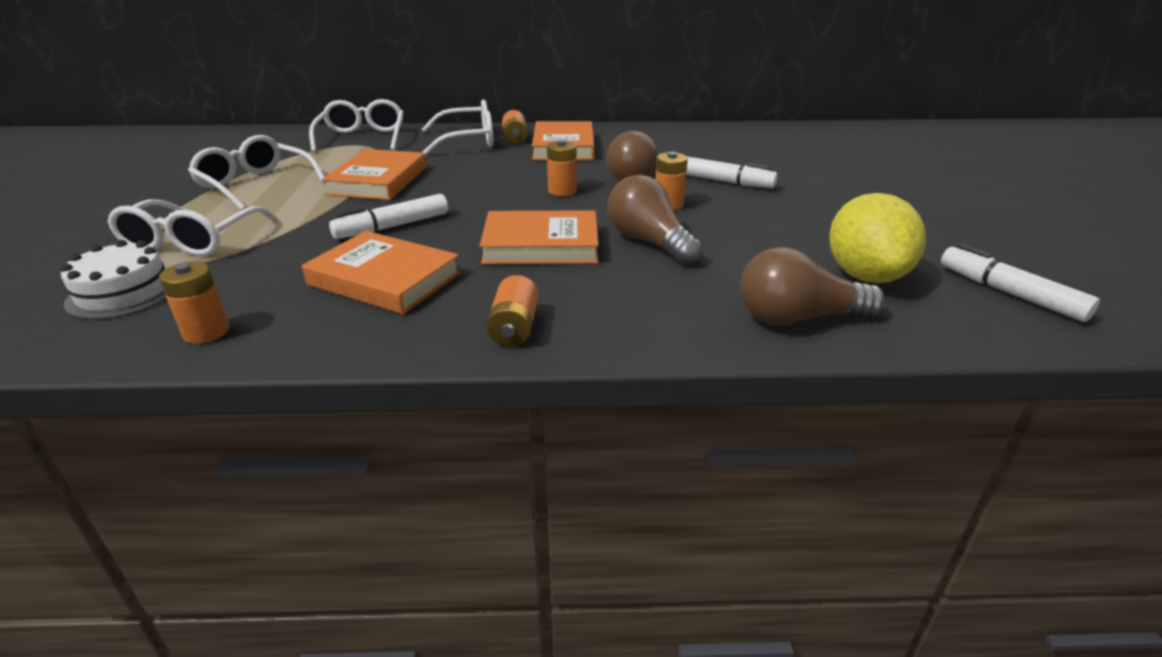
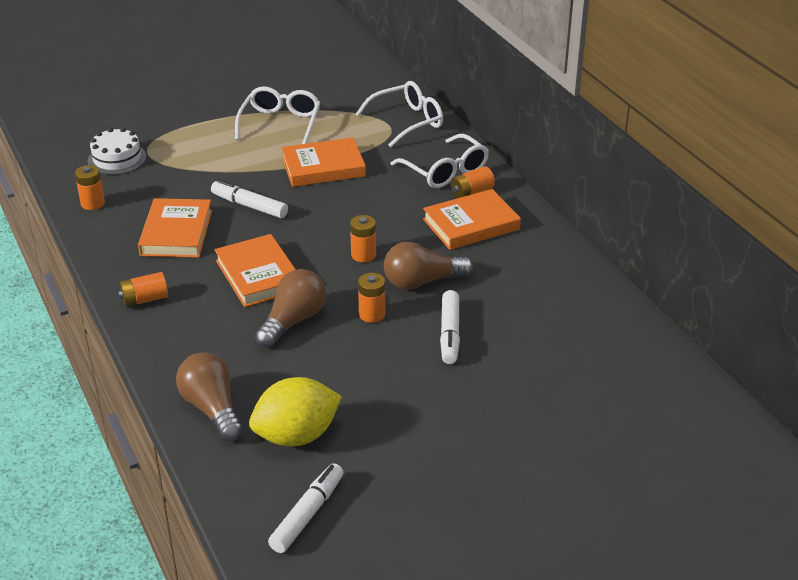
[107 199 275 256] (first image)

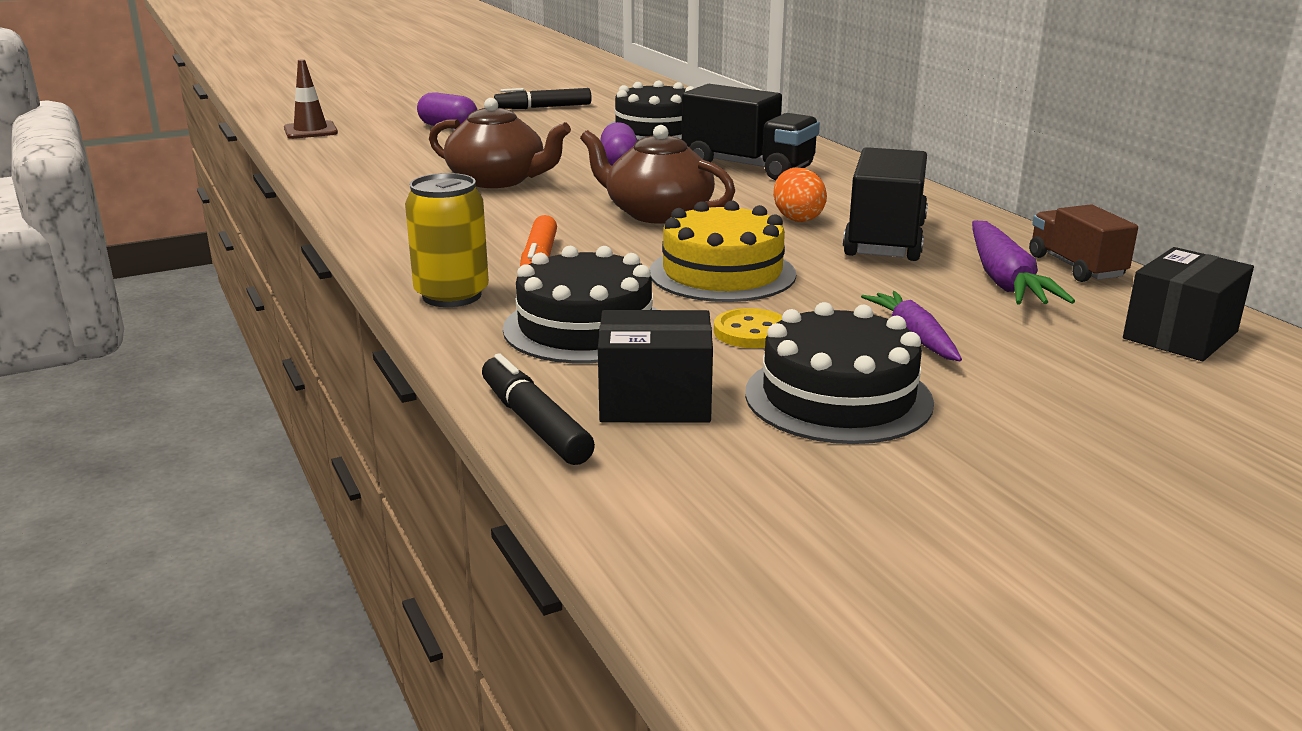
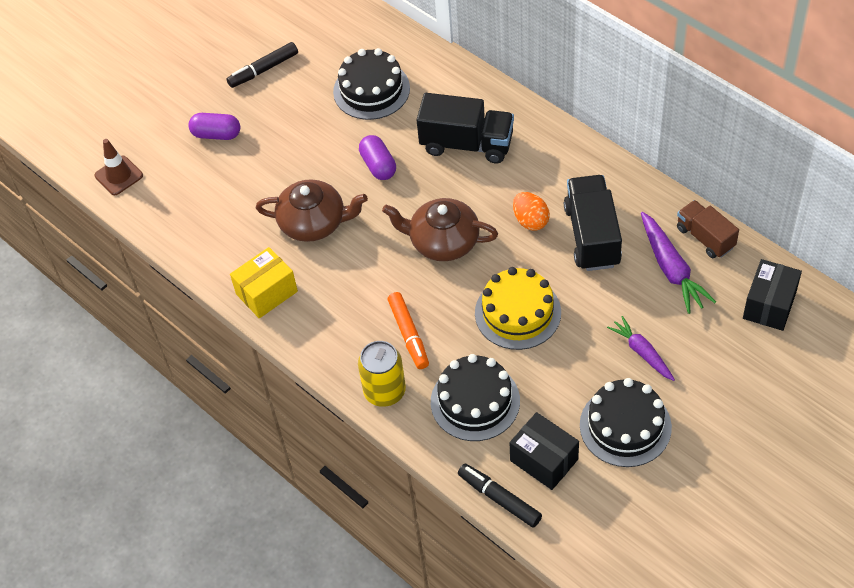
[509 412 579 490]
[714 308 782 348] (first image)
[230 247 298 318]

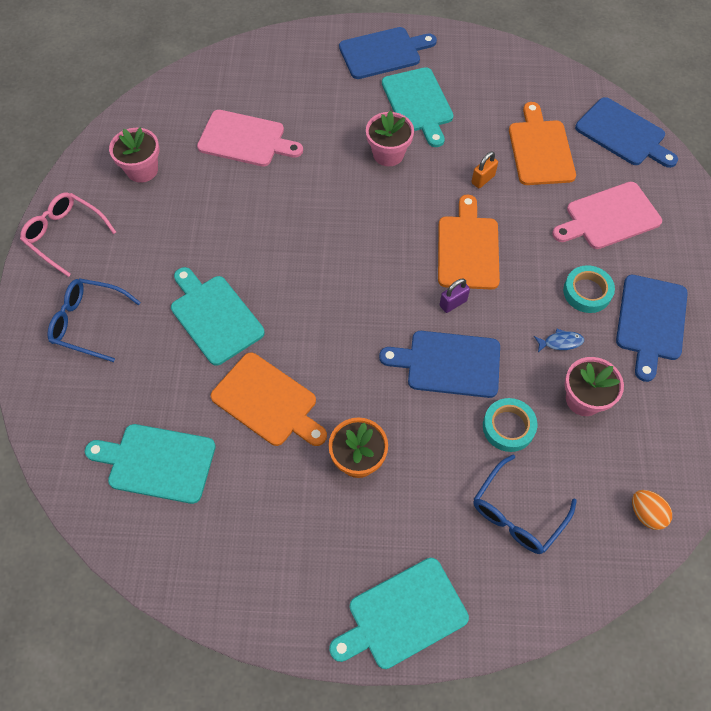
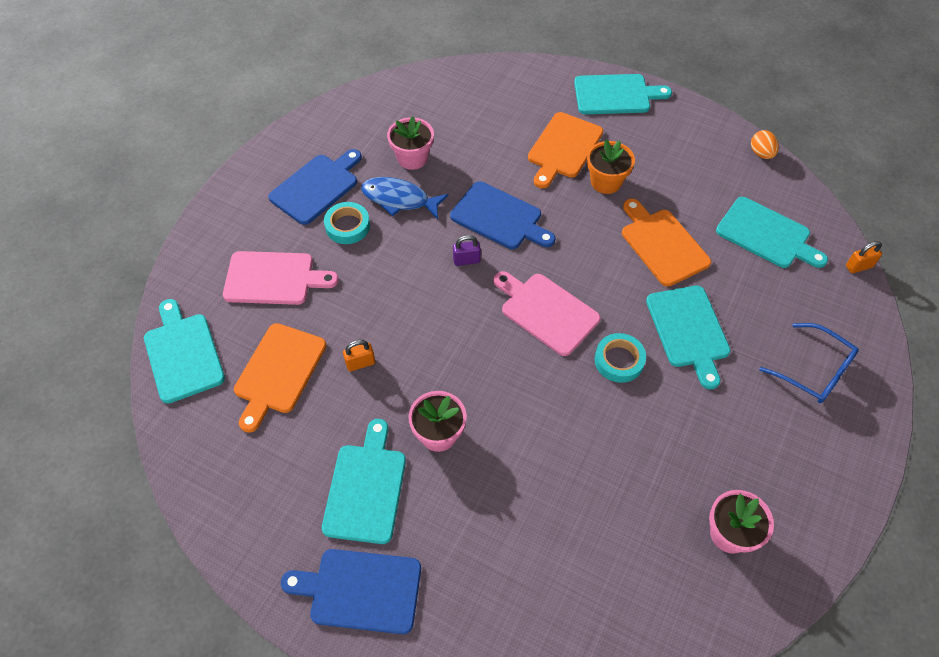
[20 192 116 277] (first image)
[493 271 600 356]
[528 112 603 188]
[473 454 577 554] (first image)
[595 333 646 383]
[361 177 449 219]
[144 299 225 404]
[751 130 779 159]
[846 241 882 273]

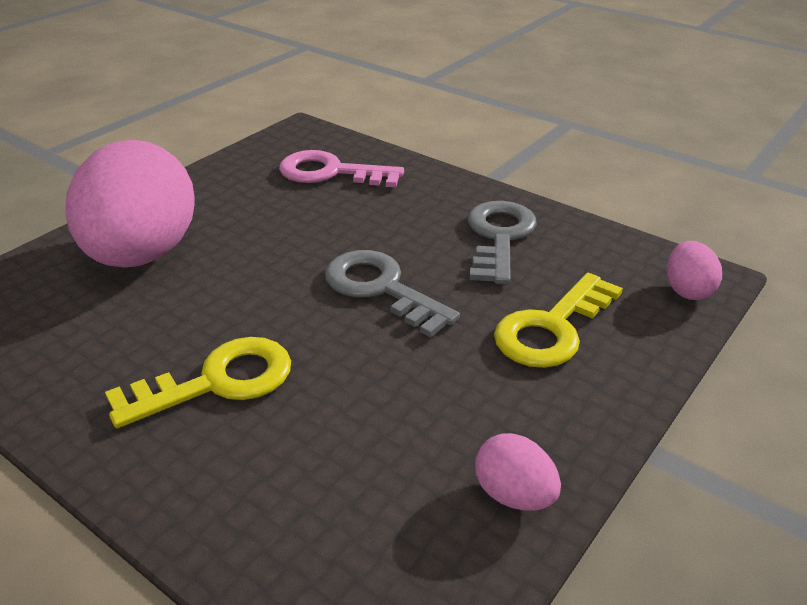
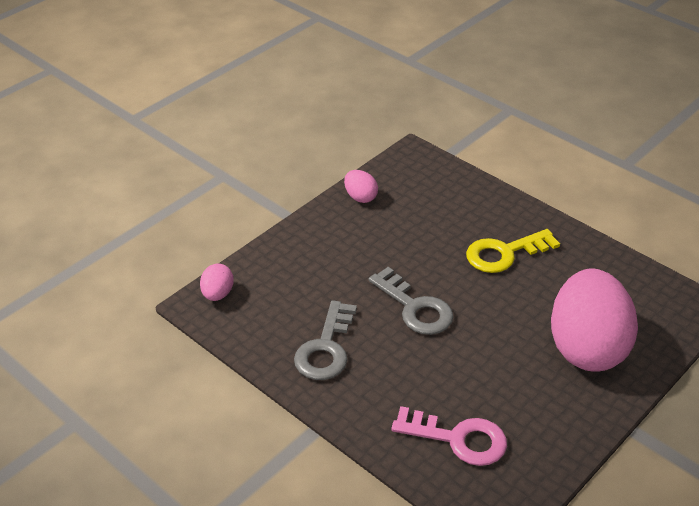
[494 273 623 368] (first image)

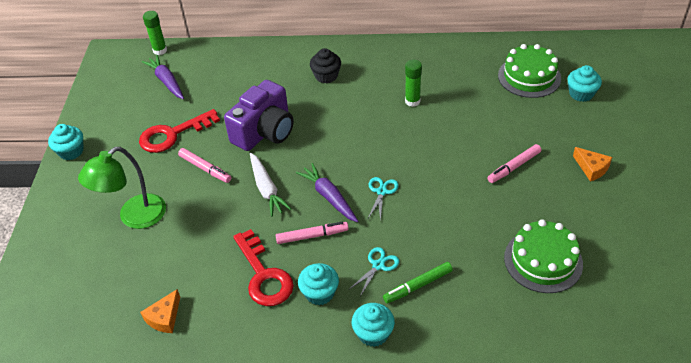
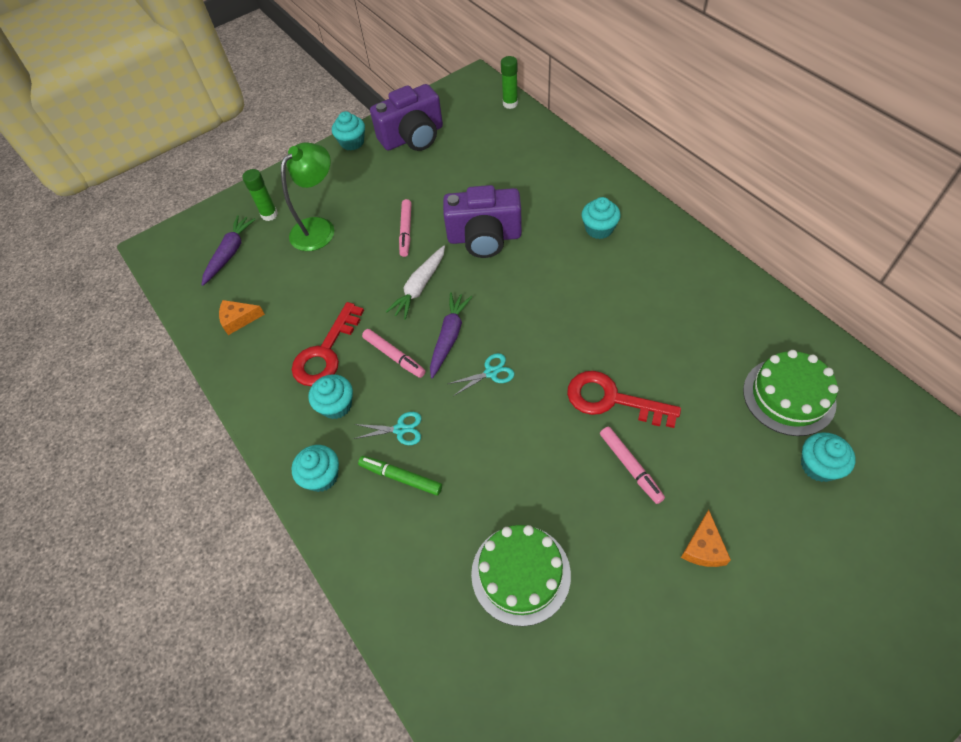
[281 142 334 251]
[567 371 681 428]
[202 215 256 286]
[582 197 621 239]
[242 169 278 221]
[600 427 665 504]
[370 84 443 151]

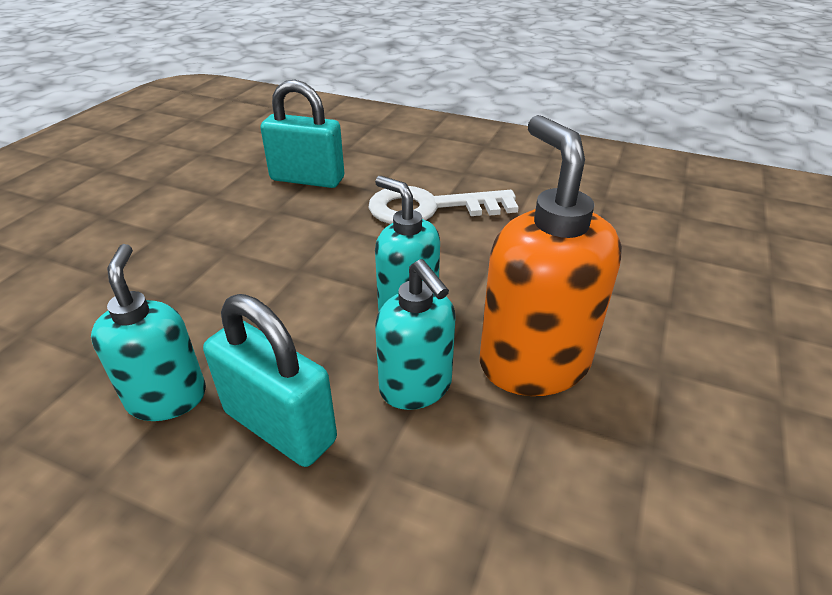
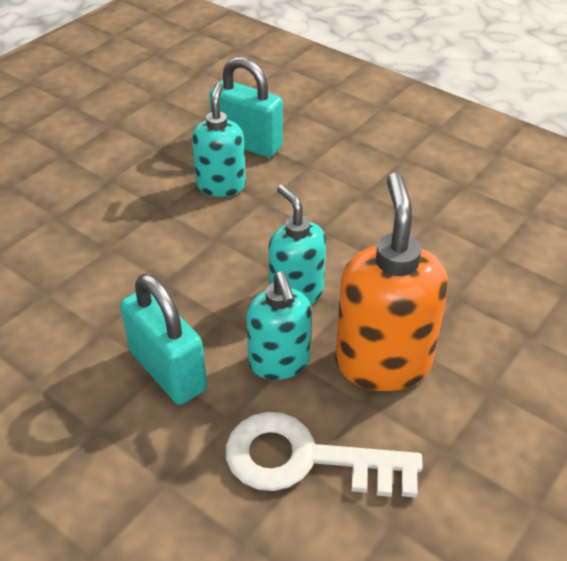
[192 82 246 197]
[225 412 423 498]

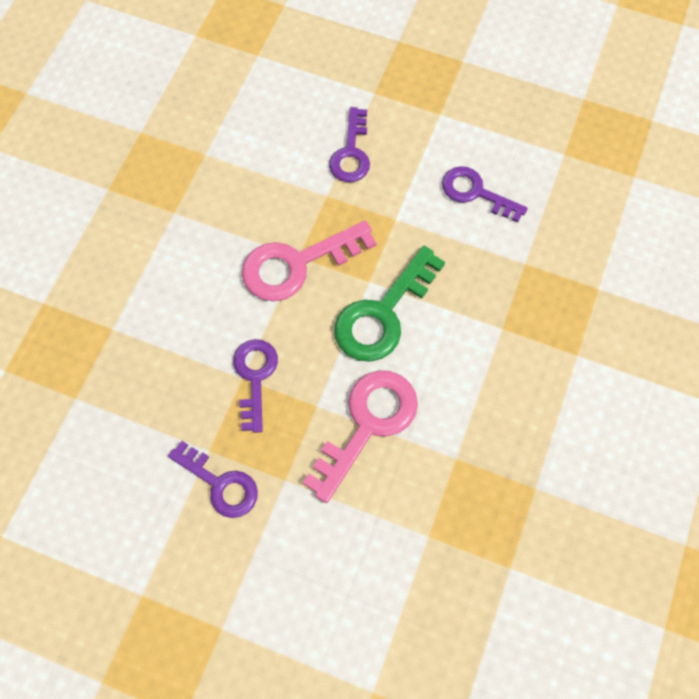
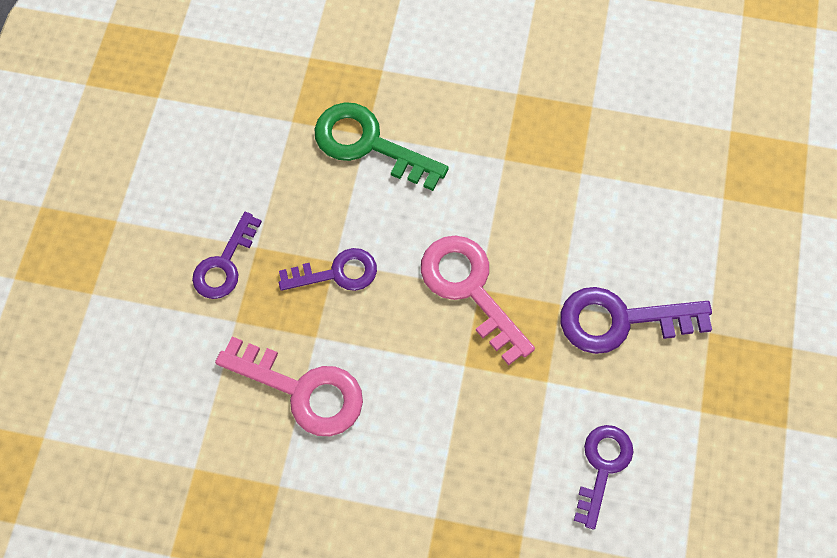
[560 287 712 354]
[315 102 449 191]

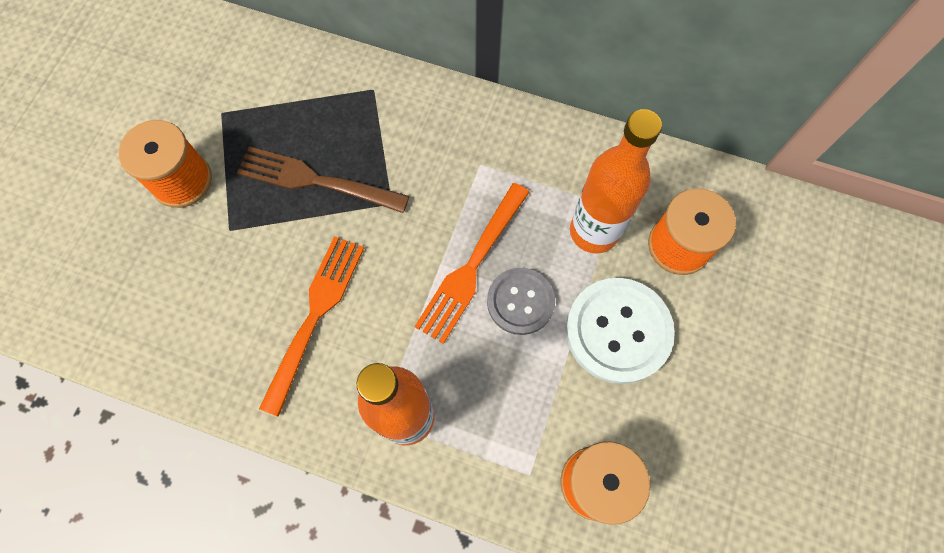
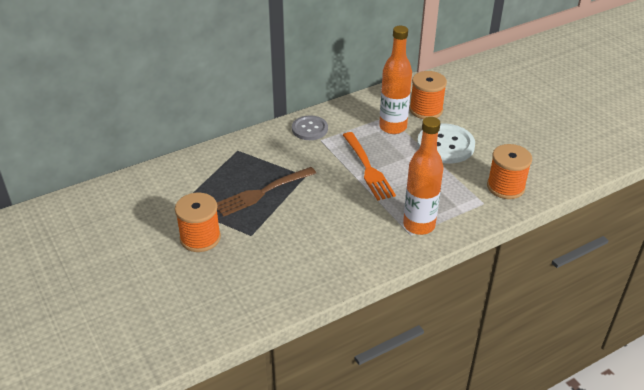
[259 236 364 417] (first image)
[292 115 328 140]

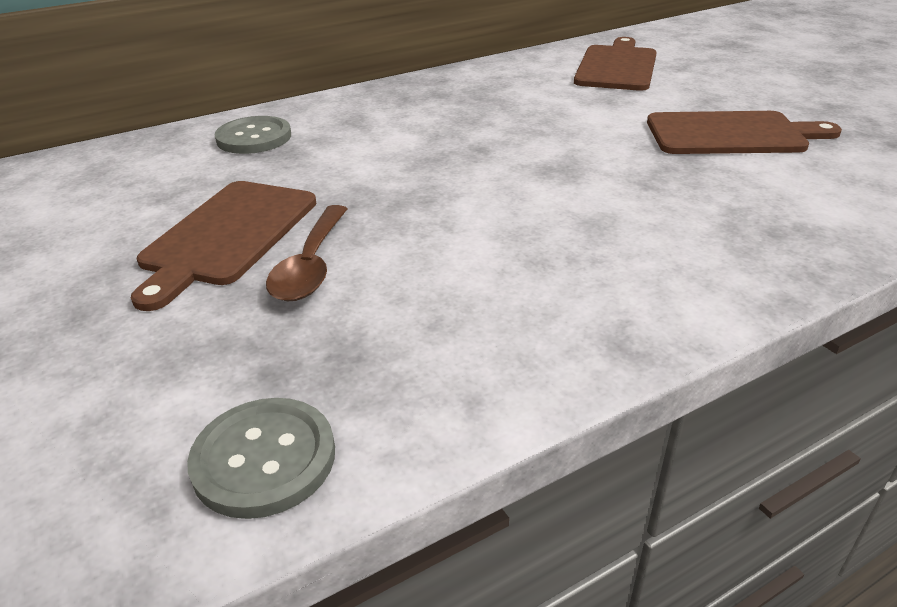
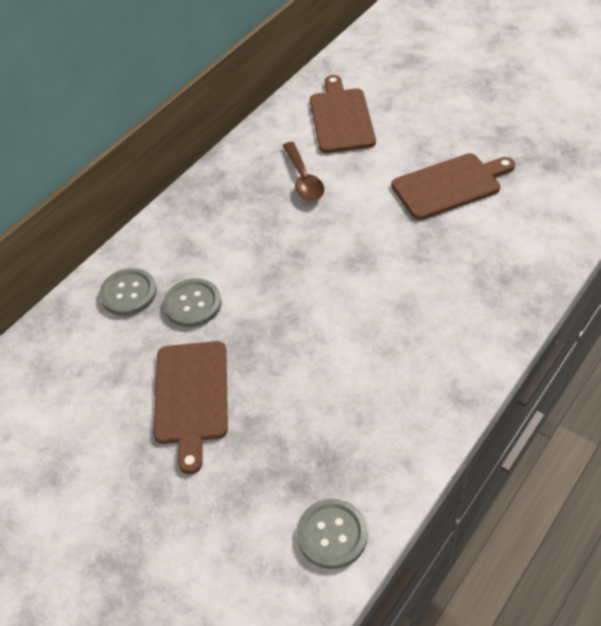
[283 142 324 201]
[163 278 222 327]

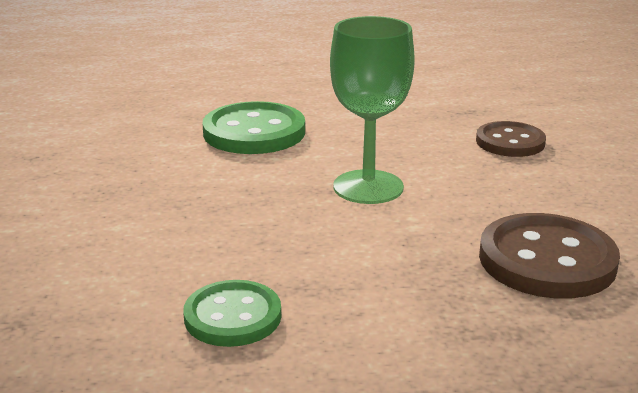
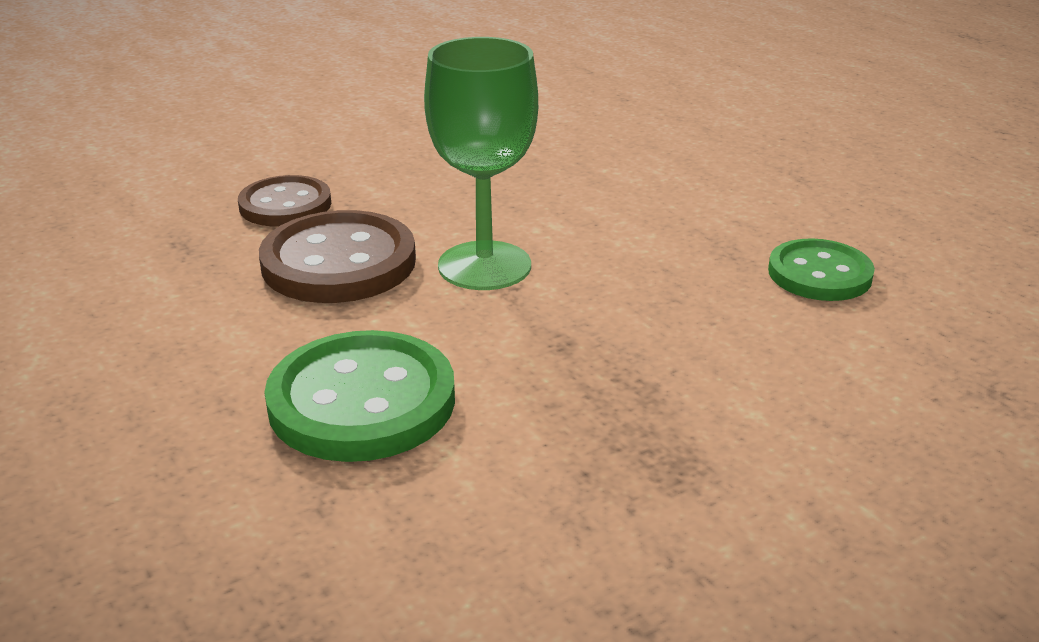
[259 210 416 303]

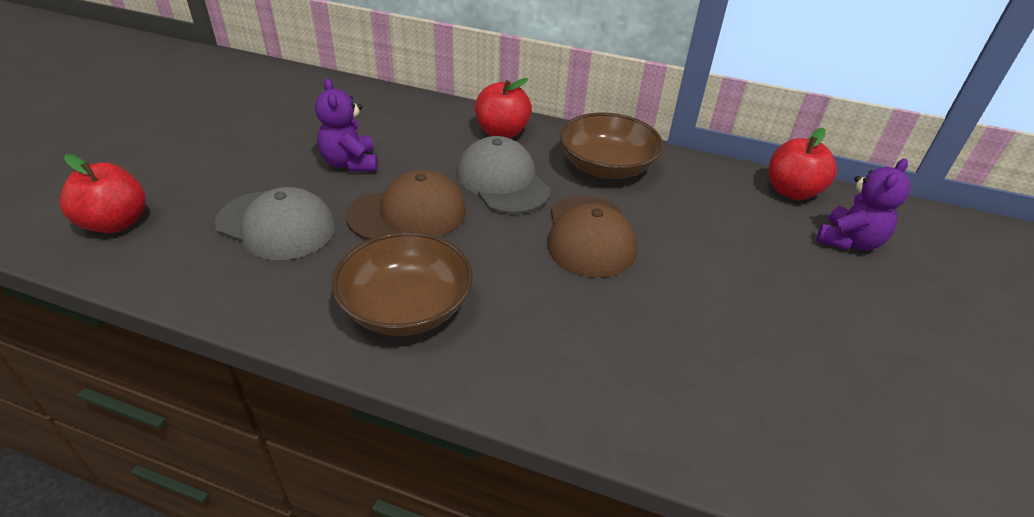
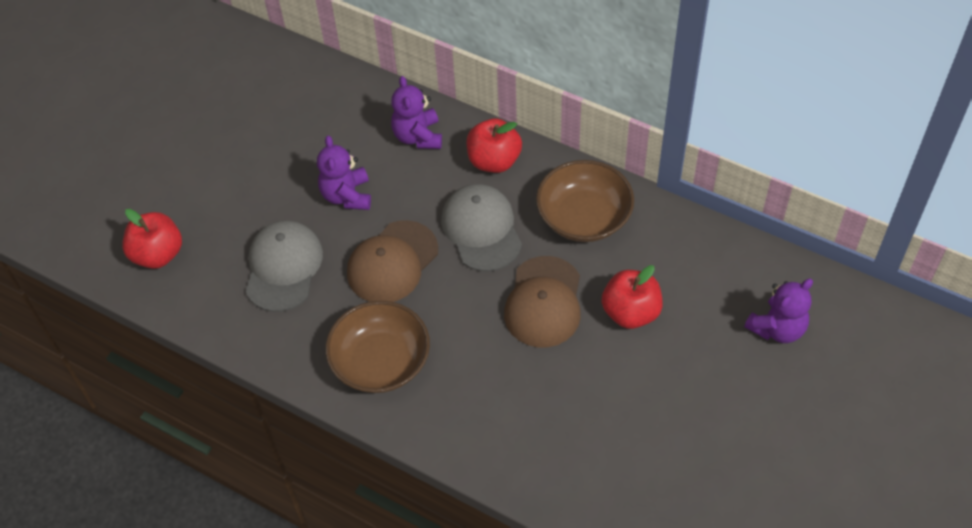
[246 221 323 312]
[347 220 438 302]
[602 265 663 329]
[391 76 442 149]

